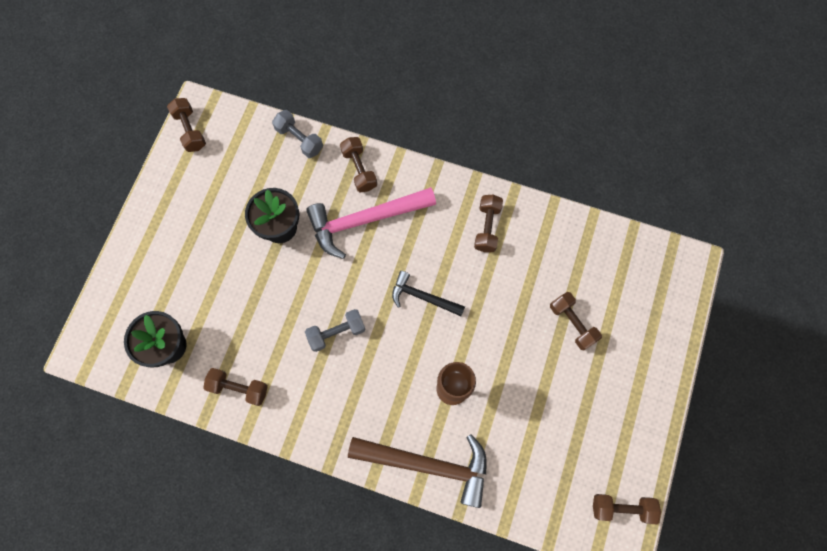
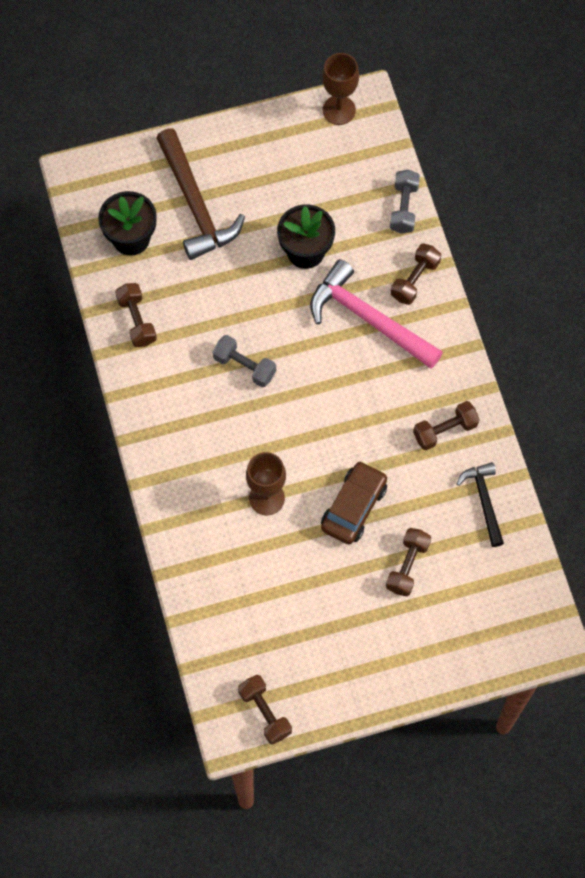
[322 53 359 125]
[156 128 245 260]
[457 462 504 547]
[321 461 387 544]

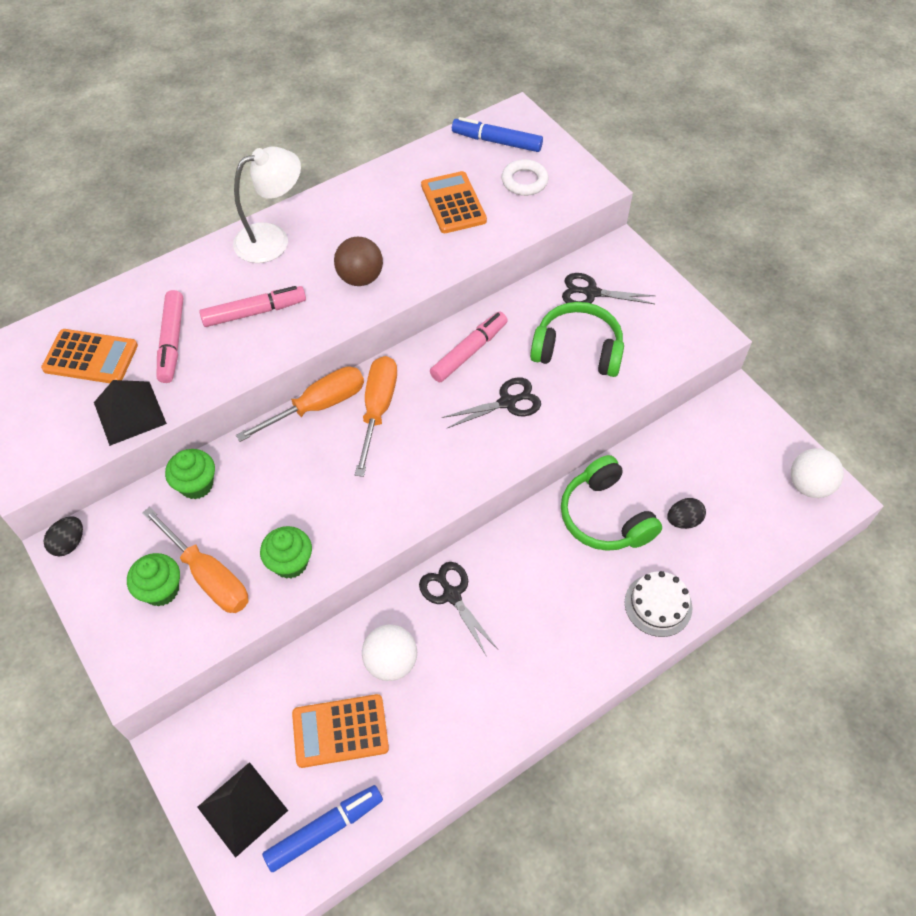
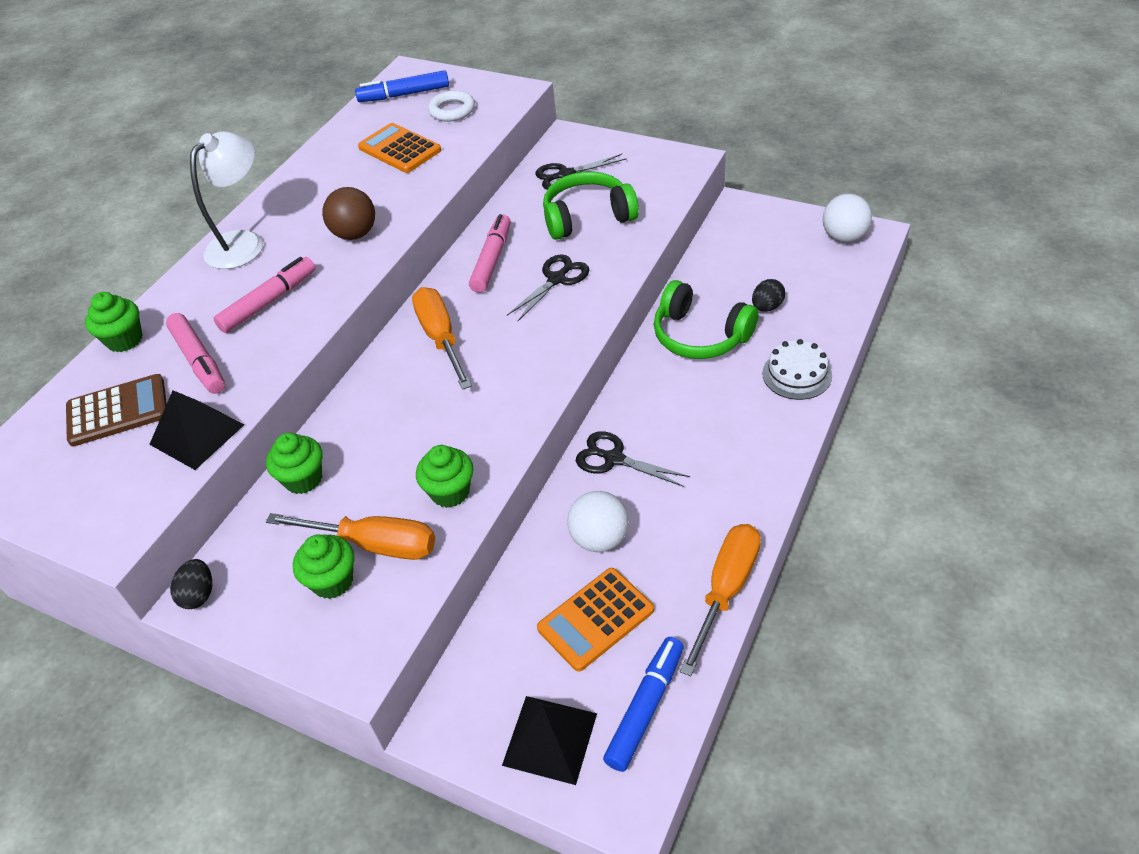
[66 374 167 446]
[680 524 761 676]
[85 292 142 352]

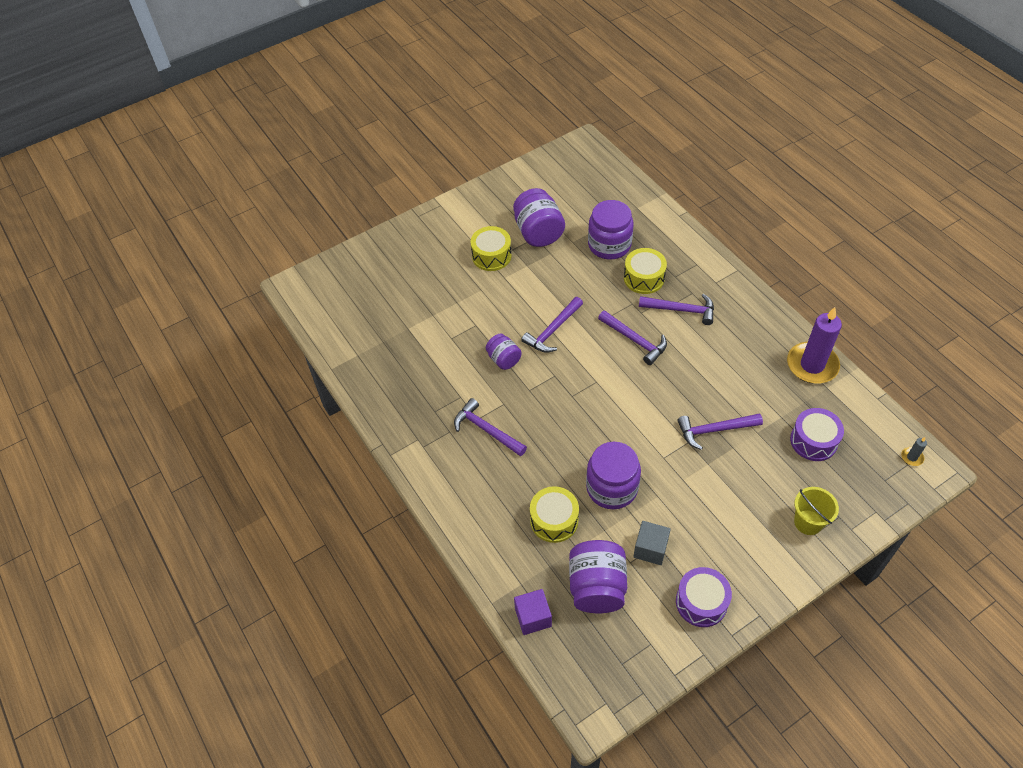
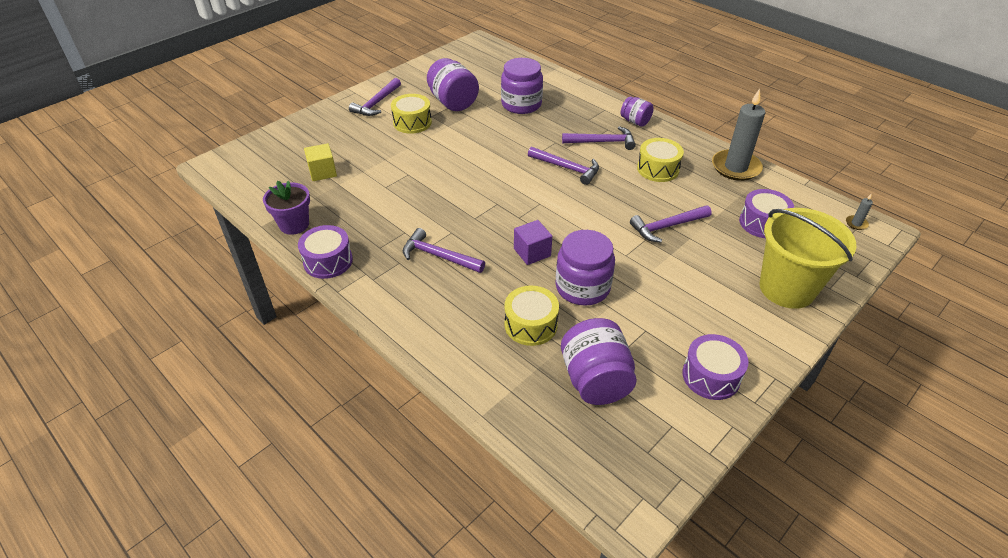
[621 96 654 126]
[514 220 552 265]
[349 78 401 116]
[637 138 684 182]
[633 521 671 565] (first image)
[712 89 765 181]
[759 208 856 309]
[263 181 310 235]
[298 225 353 279]
[304 143 337 181]

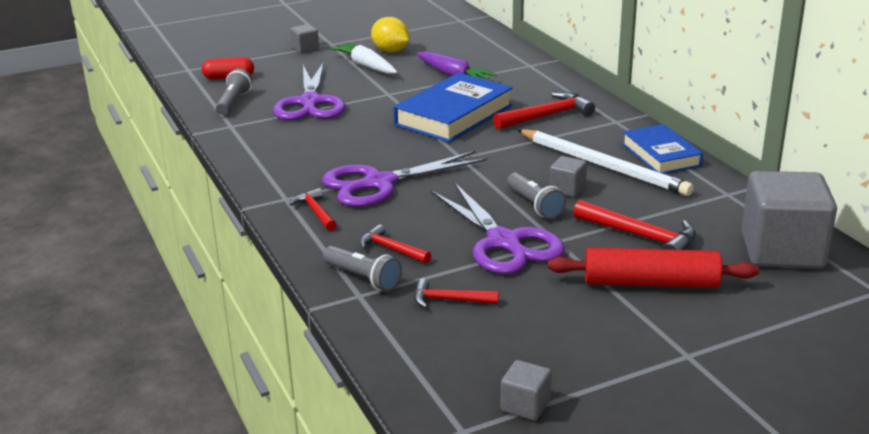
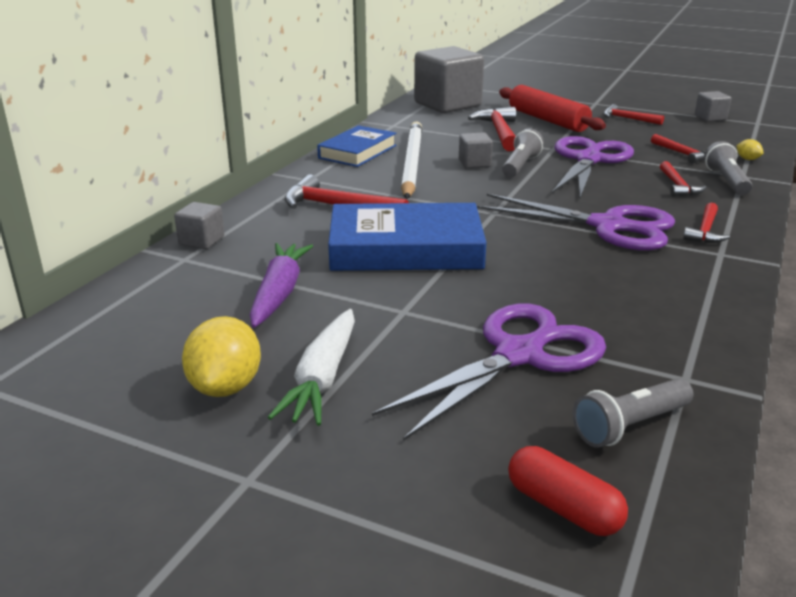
[174 202 224 249]
[604 104 664 125]
[736 139 764 160]

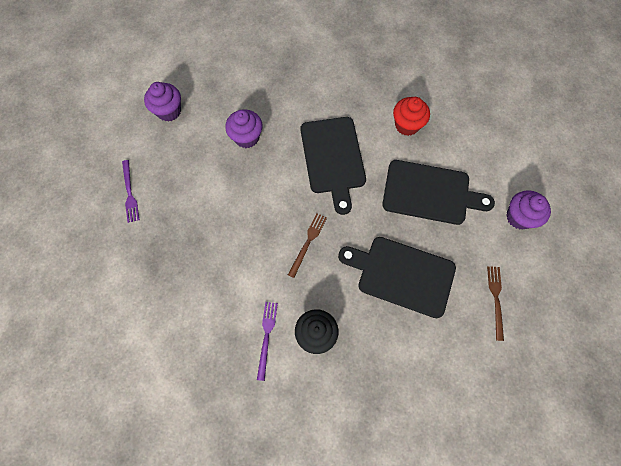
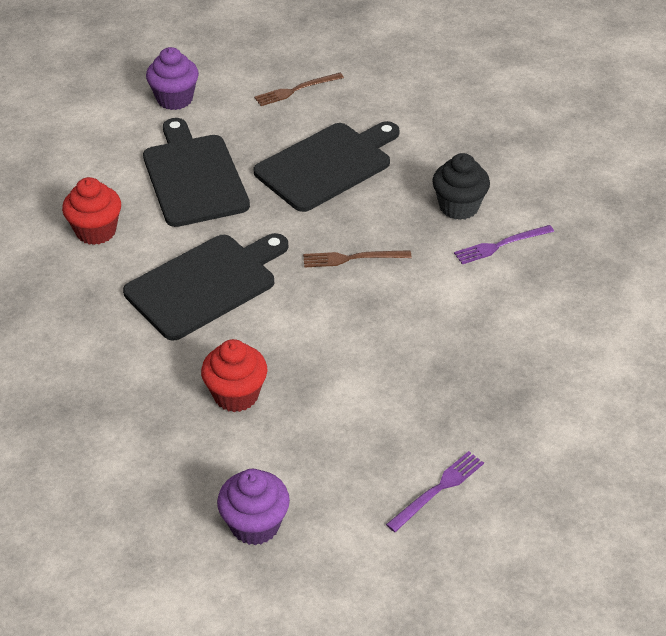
[201 339 268 412]
[253 121 400 212]

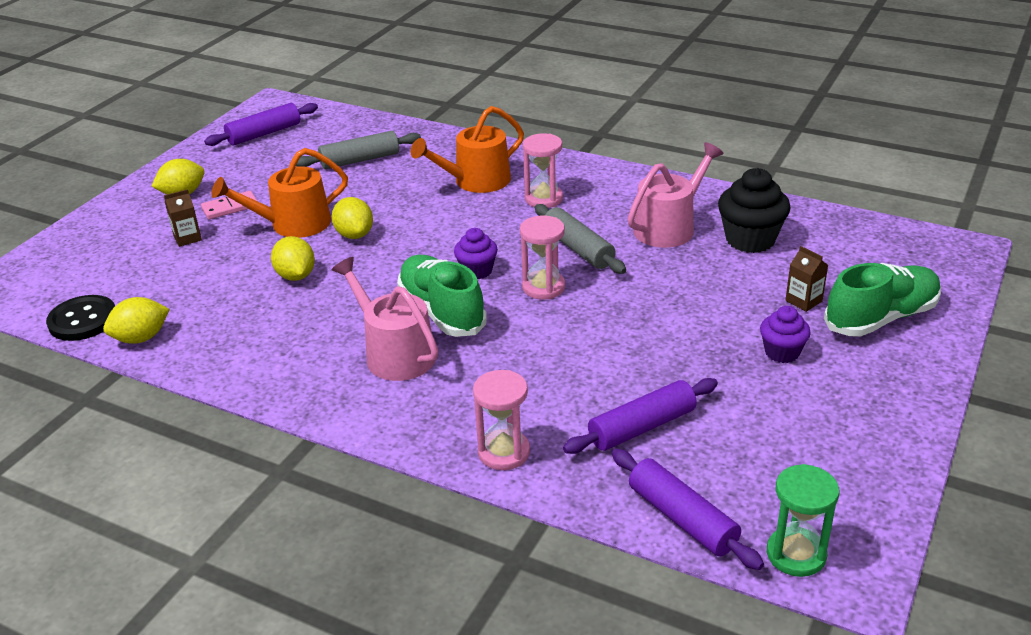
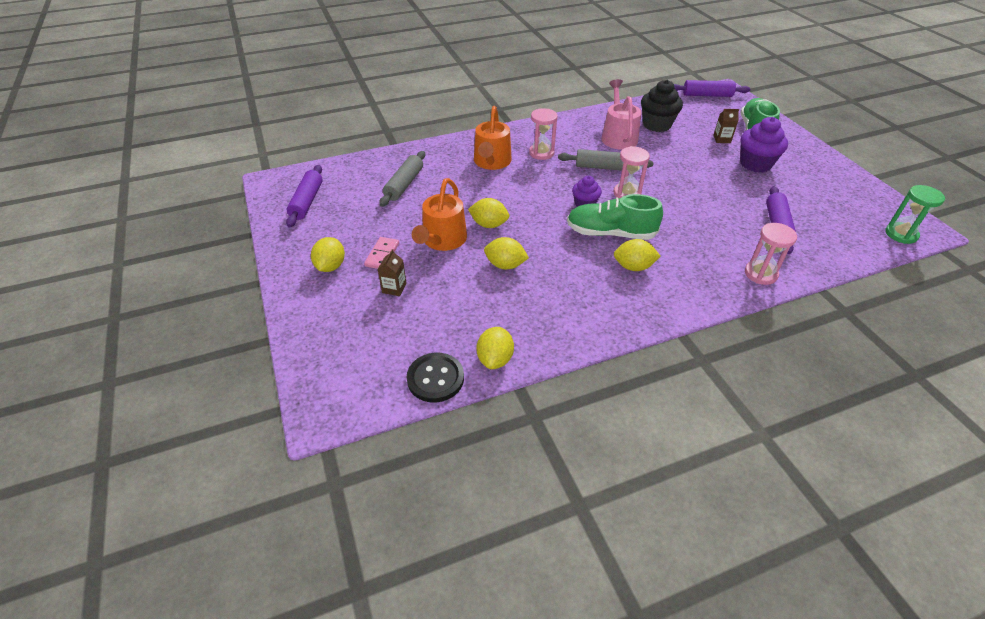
[614 239 661 271]
[674 80 750 97]
[740 117 788 173]

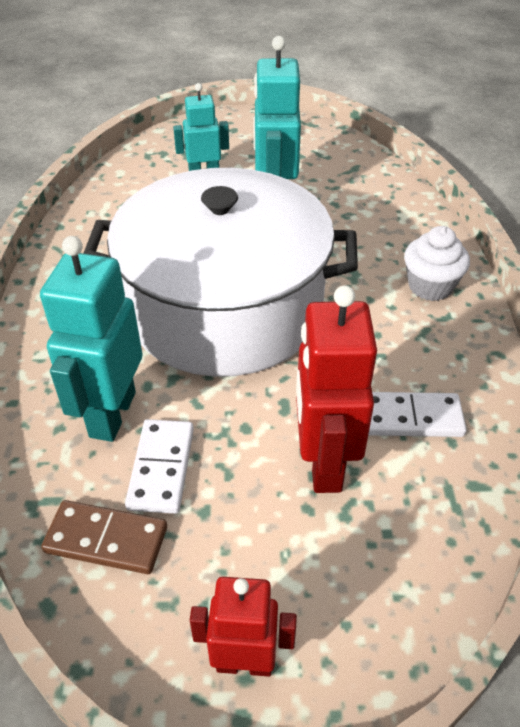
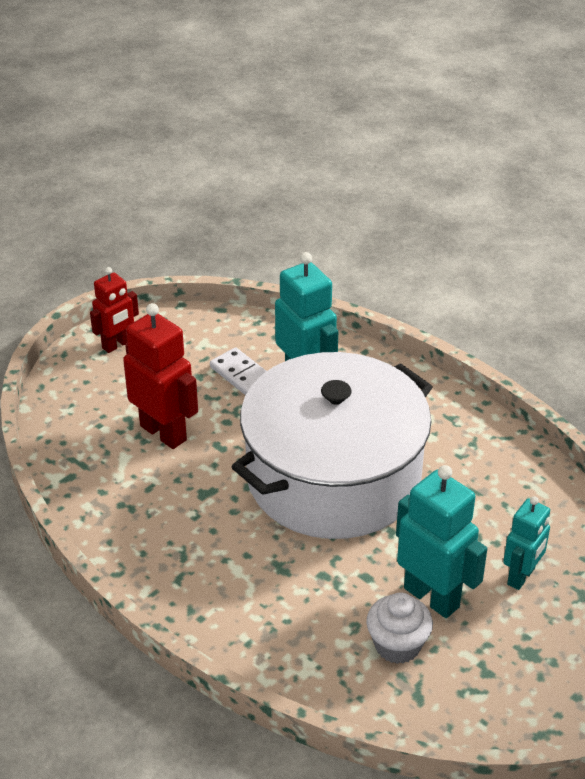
[41 500 167 574] (first image)
[368 392 467 437] (first image)
[366 592 433 664]

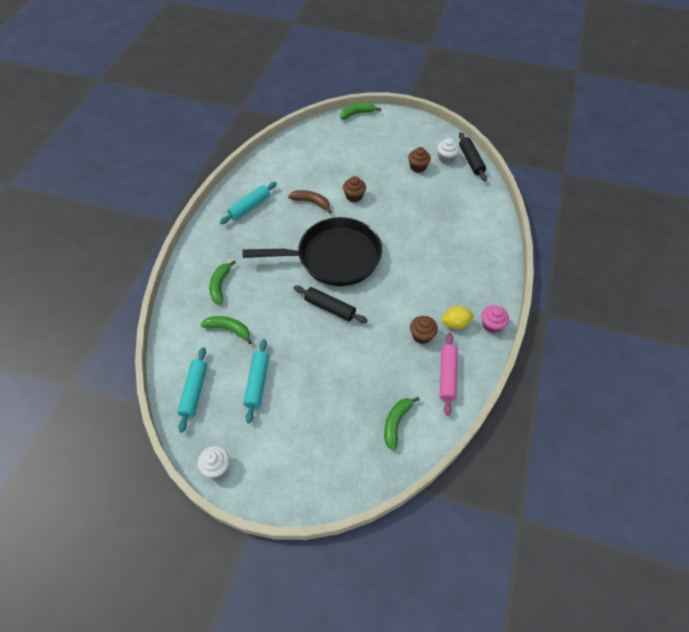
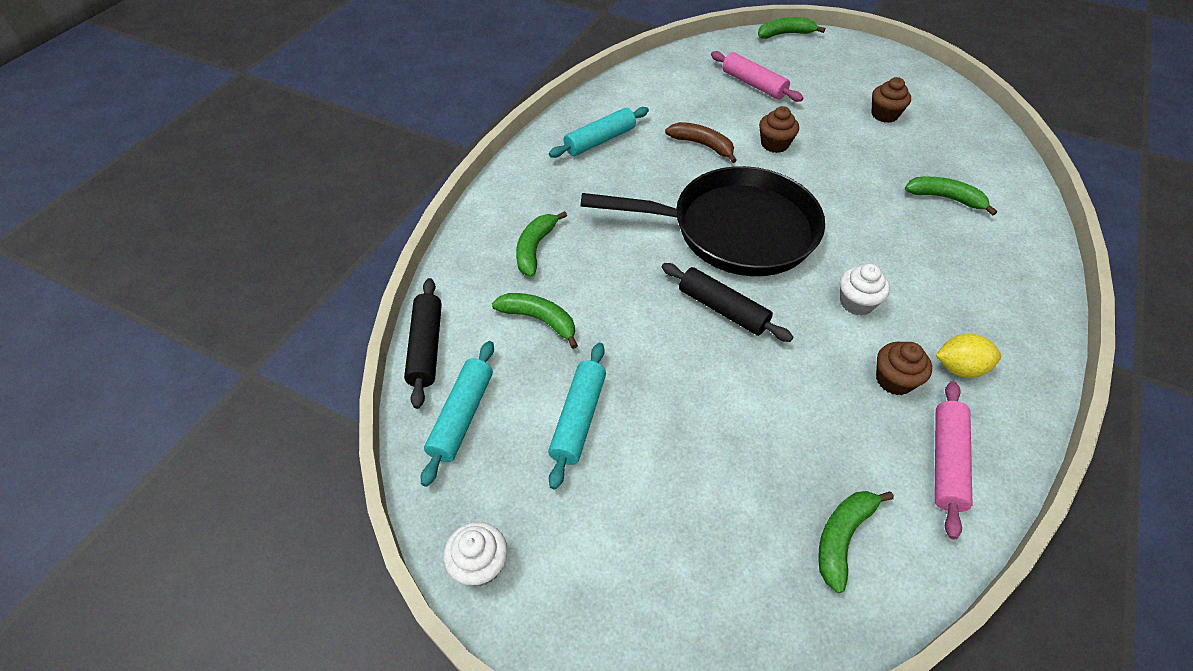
[840 264 890 316]
[404 278 442 409]
[481 305 509 333] (first image)
[711 51 803 102]
[905 177 997 216]

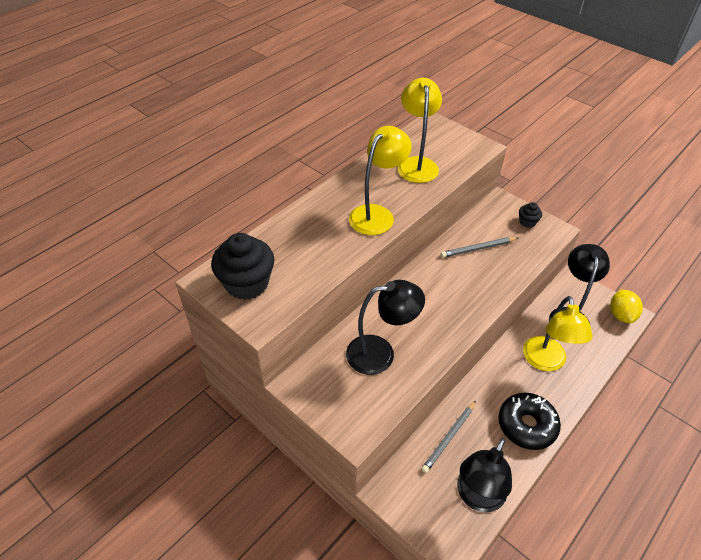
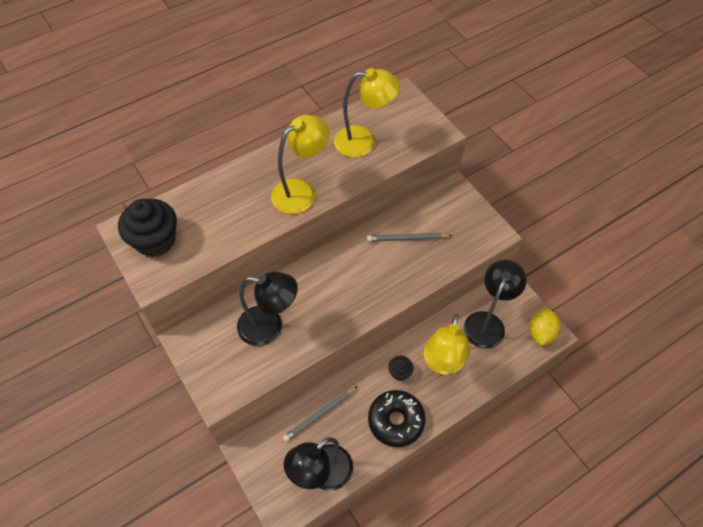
[334 68 400 157]
[388 356 413 381]

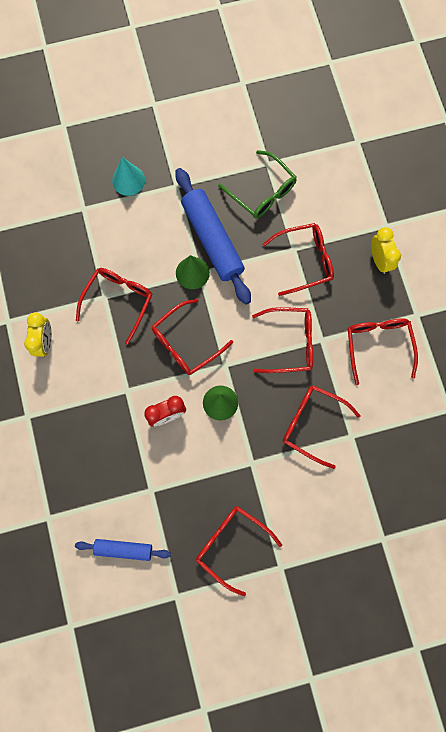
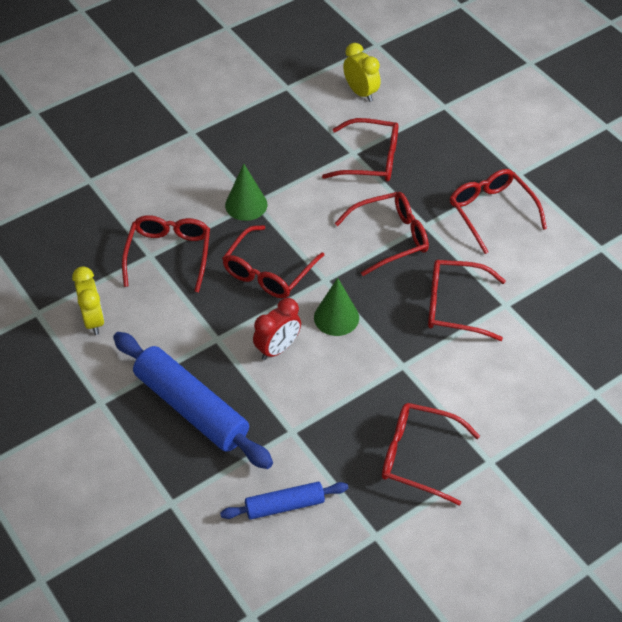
[112 157 145 196] (first image)
[113 332 273 469]
[218 150 297 218] (first image)
[322 118 399 182]
[343 43 381 102]

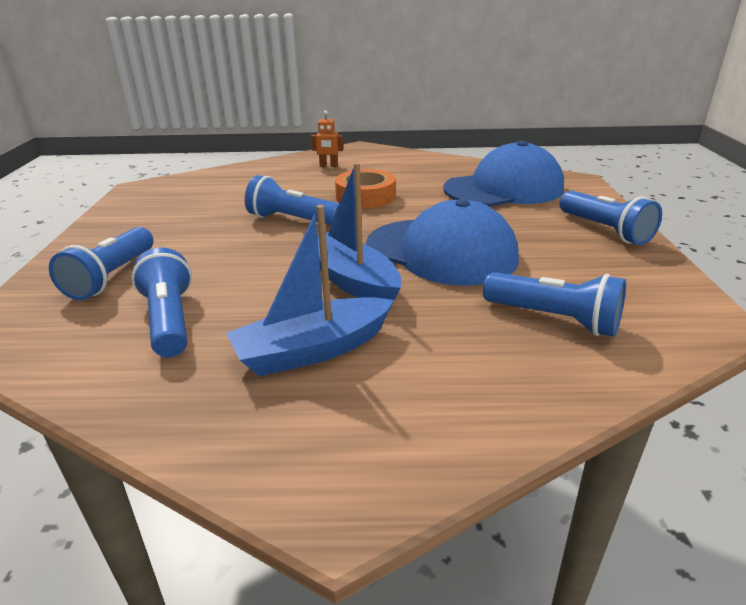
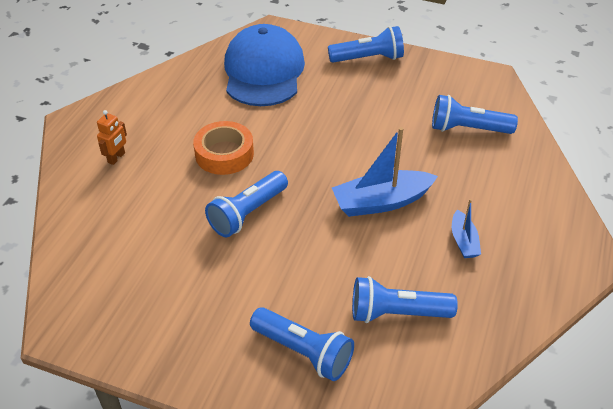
[452 199 481 258]
[366 199 519 286] (first image)
[432 95 518 134]

